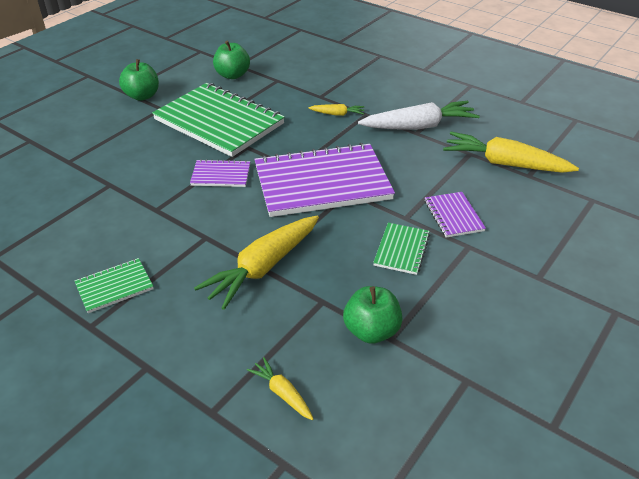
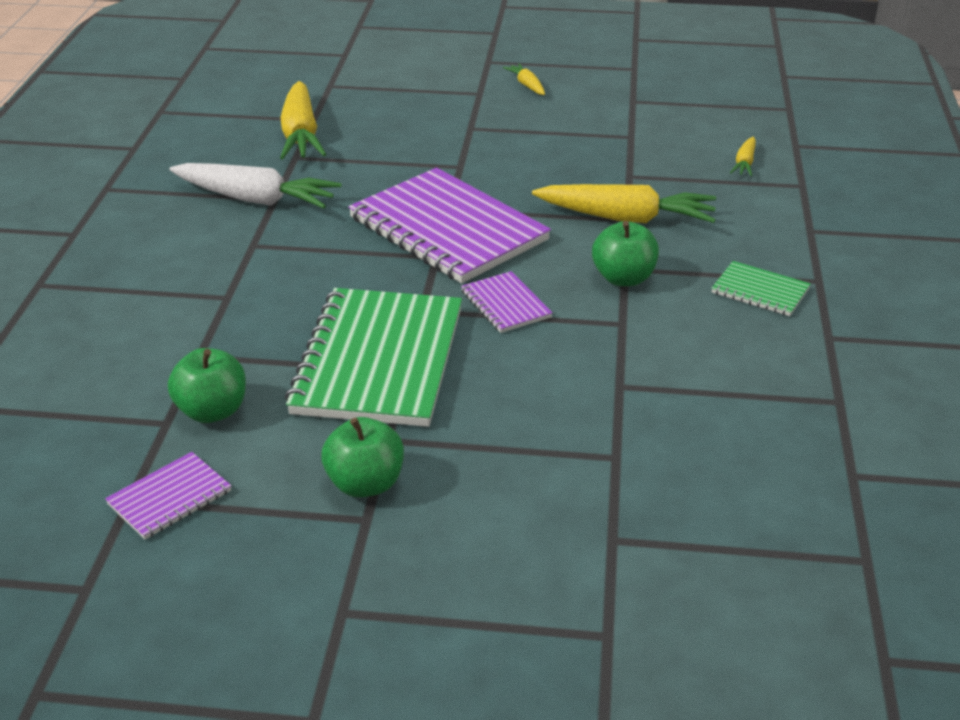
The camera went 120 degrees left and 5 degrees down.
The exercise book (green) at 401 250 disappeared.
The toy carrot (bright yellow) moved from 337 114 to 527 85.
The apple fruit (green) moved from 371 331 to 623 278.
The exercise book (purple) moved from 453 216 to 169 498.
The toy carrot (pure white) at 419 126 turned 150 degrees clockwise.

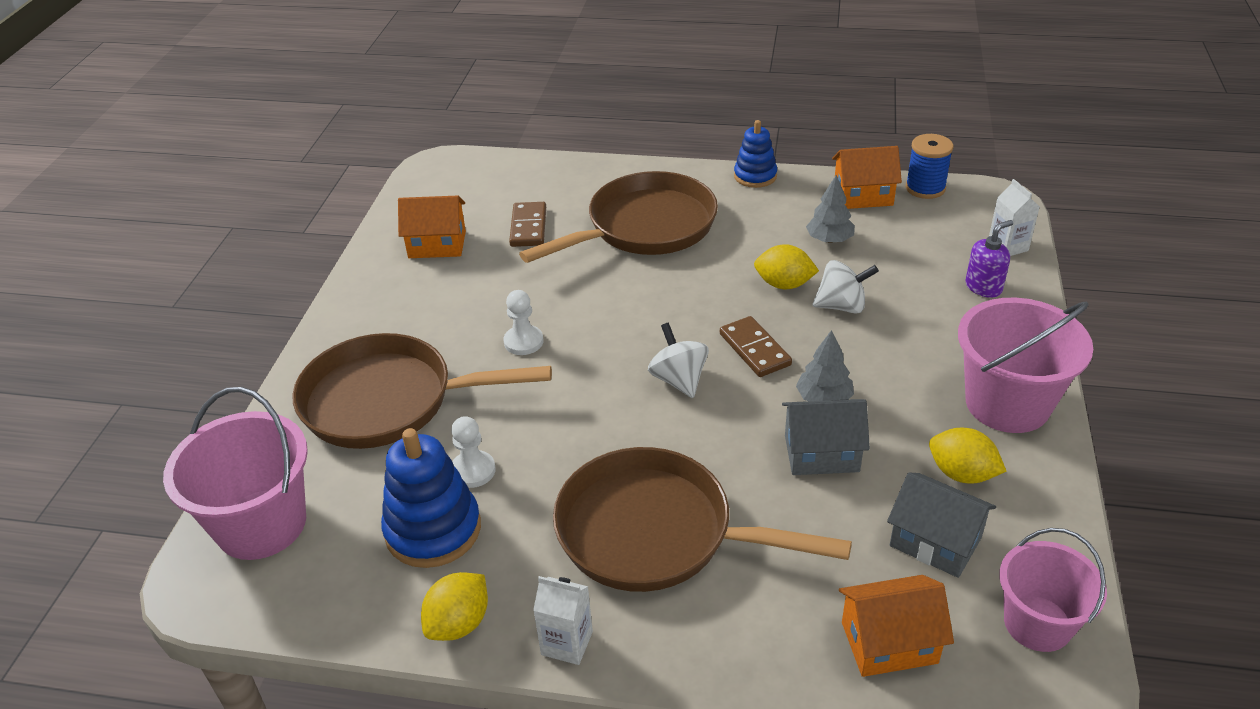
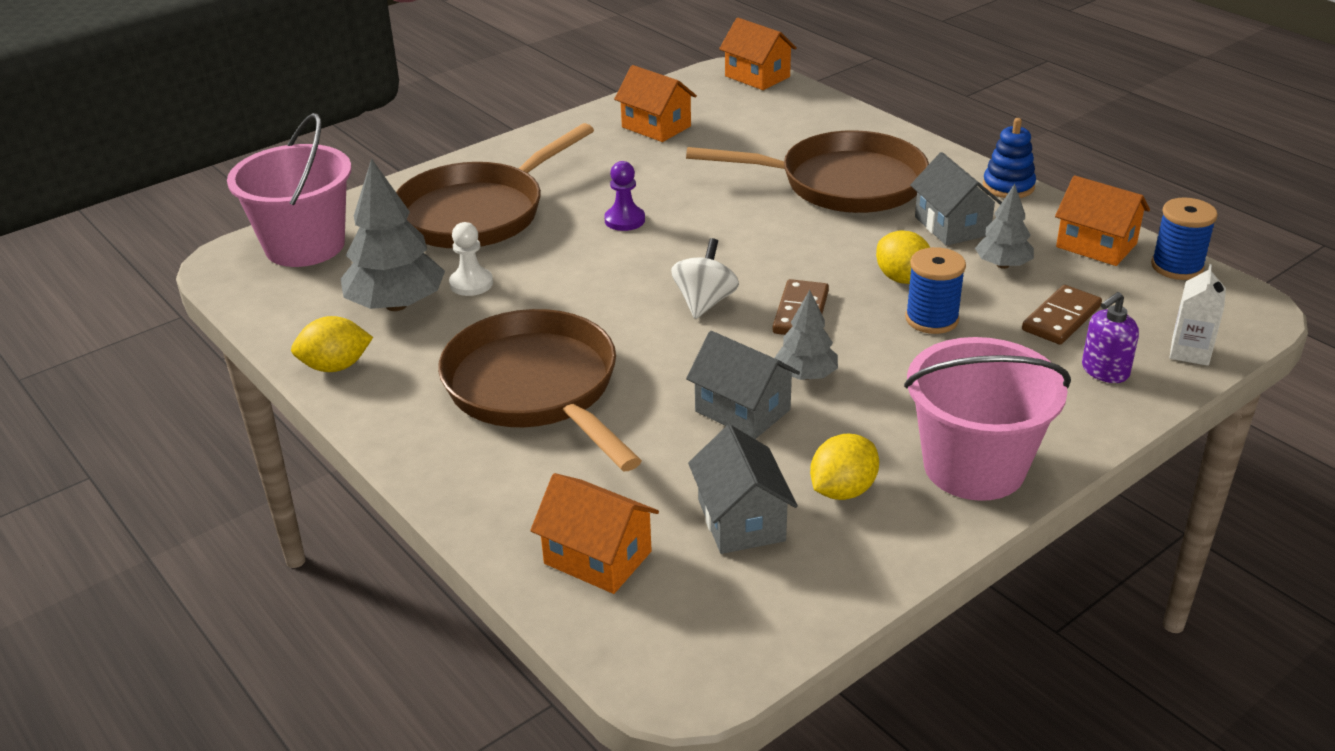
The camera went 40 degrees right and 5 degrees down.
The carton (pure white) at 567 643 disappeared.
The bucket (rosy) at 1037 623 disappeared.
The house (orange) at 757 76 appeared.
The house (gray) at 952 226 appeared.
The domino piece (brown) moved from 528 227 to 1061 318.
The stacking rings (blue) at 433 530 was replaced by the toy tree (gray) at 396 305.
The spinning top (pure white) at 842 306 was replaced by the bobbin (blue) at 931 319.
The pawn (pure white) at 523 342 became the pawn (purple) at 624 220.
The skillet (brown) at 388 401 turned 90 degrees counterclockwise.
The toy lemon (bright yellow) at 961 474 turned 60 degrees clockwise.
The soap pump (purple) at 983 287 turned 135 degrees clockwise.

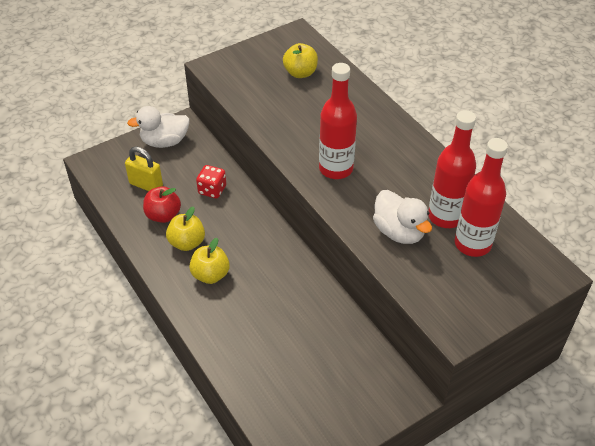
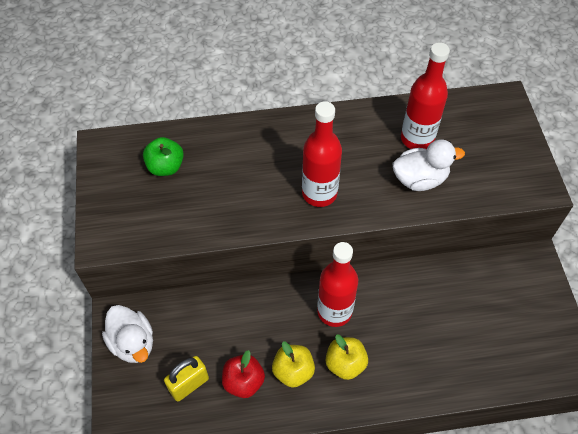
The camera went 65 degrees left and 10 degrees up.
The game die (red) at 212 190 disappeared.
The drink bottle (red) moved from 472 244 to 334 311.
The apple fruit (bright yellow) at 300 73 became the apple fruit (green) at 166 167.
The duck (pure white) at 164 141 turned 45 degrees counterclockwise.

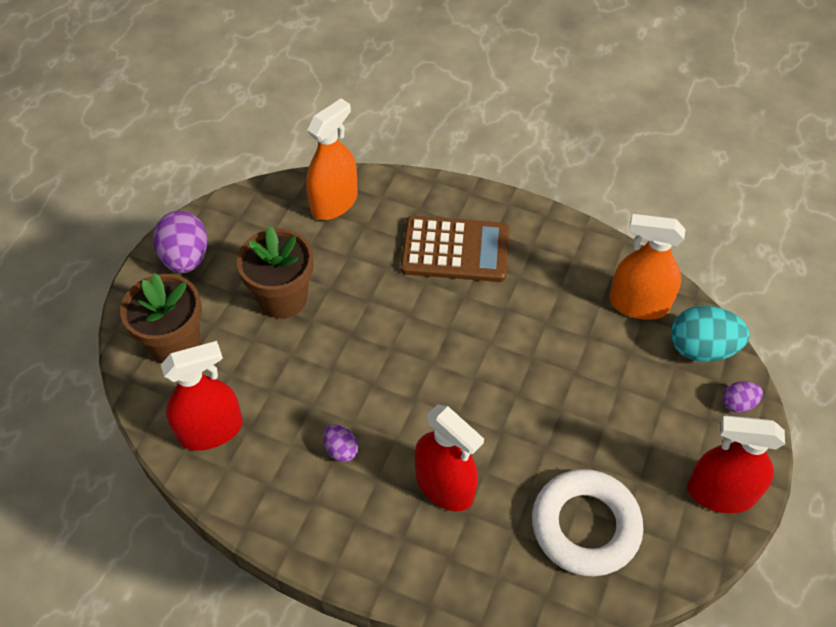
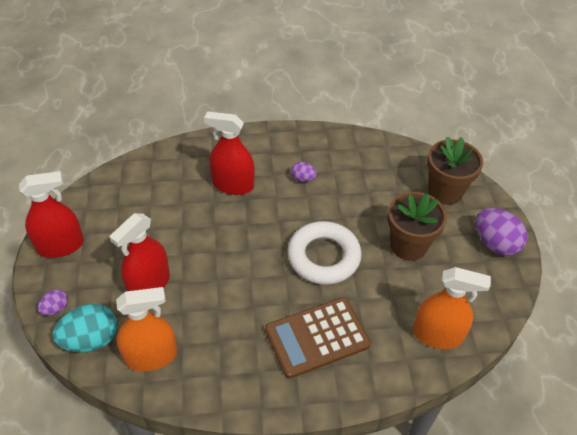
The camera went 150 degrees right and 5 degrees down.
The spray cleaner (red) moved from 211 430 to 149 284.
The ring (pure white) moved from 585 526 to 323 257.
The spray cleaner (orange) at 334 203 turned 90 degrees counterclockwise.

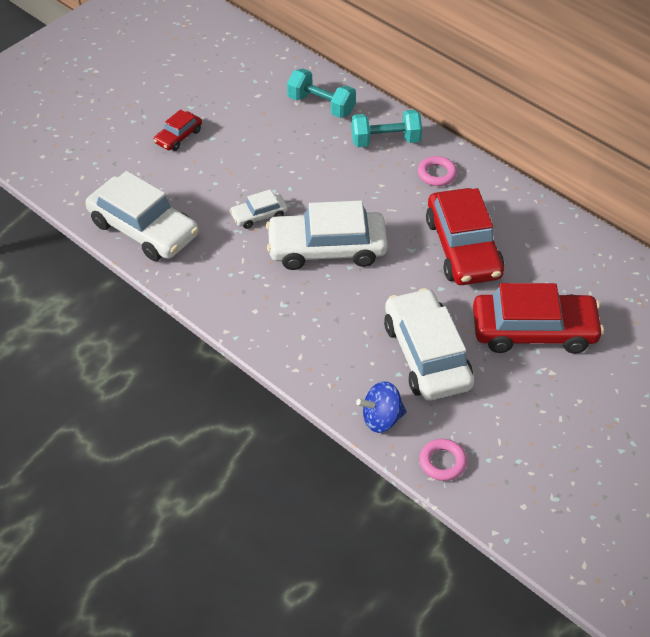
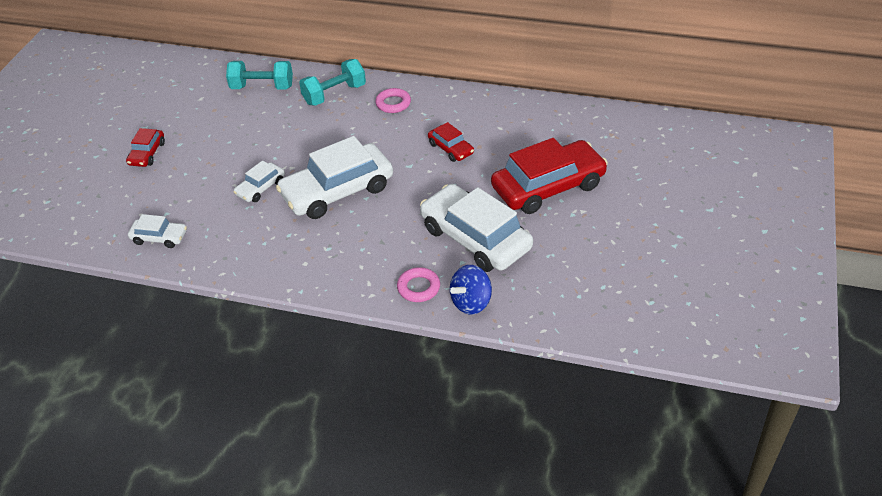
The camera went 25 degrees left and 5 degrees down.
The ring (rosy) moved from 442 462 to 418 288.
The automobile (pure white) at 143 229 changed to 0.48 times the size.
The automobile (red) at 463 248 changed to 0.48 times the size.

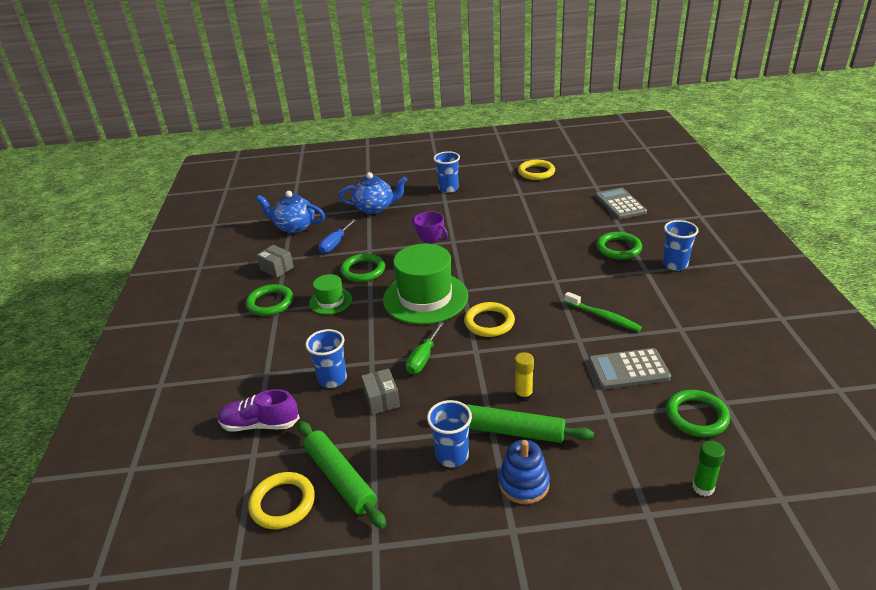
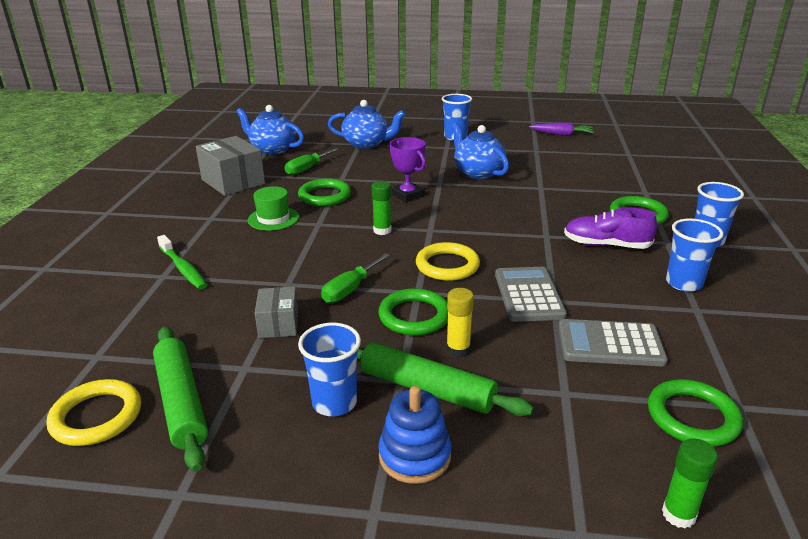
The camera went 10 degrees right and 5 degrees down.
The teapot (blue) at 478 173 appeared.
The lace-up shoe (purple) moved from 260 424 to 606 245.
The ring (green) moved from 270 303 to 414 316.
The beaker (blue) moved from 332 379 to 684 283.
The dental brush (green) moved from 603 317 to 183 268.
The calculator (gray) moved from 620 204 to 528 295.
The hat (green) at 425 298 was replaced by the glue (green) at 382 230.
The ring (bright yellow) at 536 172 was replaced by the toy carrot (purple) at 562 134.
The flat screwdriver (blue) at 335 244 became the flat screwdriver (green) at 307 169.
The package (gray) at 277 268 changed to 1.74 times the size.

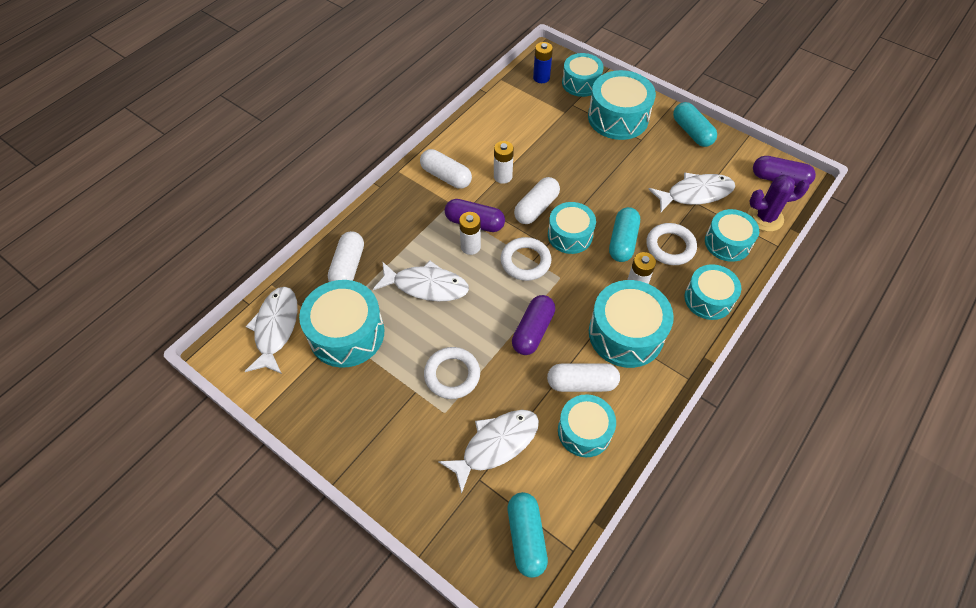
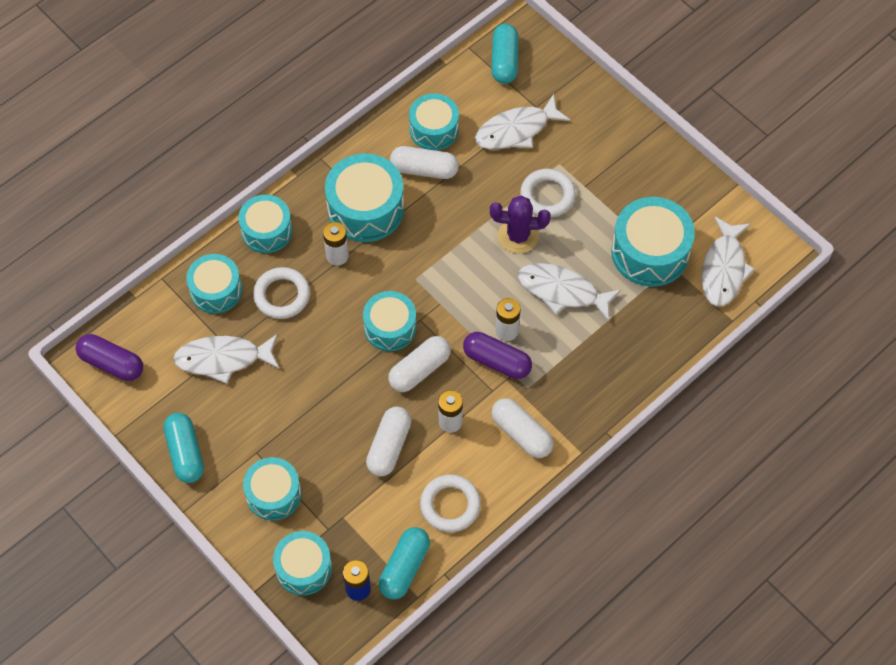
The camera went 170 degrees left and 5 degrees up.
The pill shape (purple) at 533 331 disappeared.
The pill shape (pure white) moved from 348 267 to 389 446.
The ring (pure white) moved from 525 261 to 450 505.
The pill shape (aqua) moved from 622 241 to 404 568.
The cactus (purple) moved from 765 218 to 518 236.
The snare drum (aqua) at 618 117 changed to 0.66 times the size.

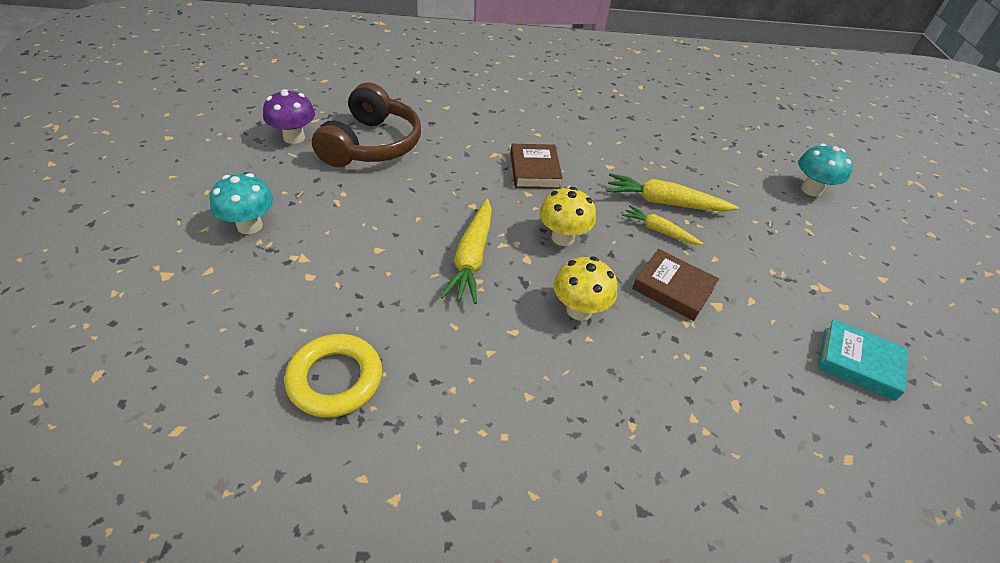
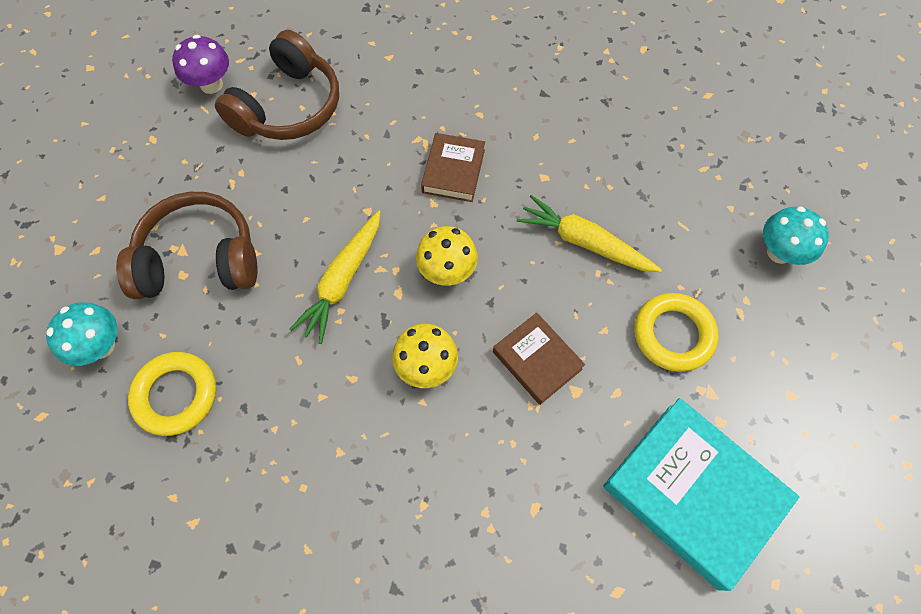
The camera went 20 degrees right and 20 degrees up.
The toy carrot (bright yellow) at 659 231 disappeared.
The over-ear headphones (brown) at 199 259 appeared.
The ring (bright yellow) at 673 334 appeared.
The mushroom (aqua) moved from 250 225 to 101 346.
The book (aqua) at 858 363 changed to 1.84 times the size.

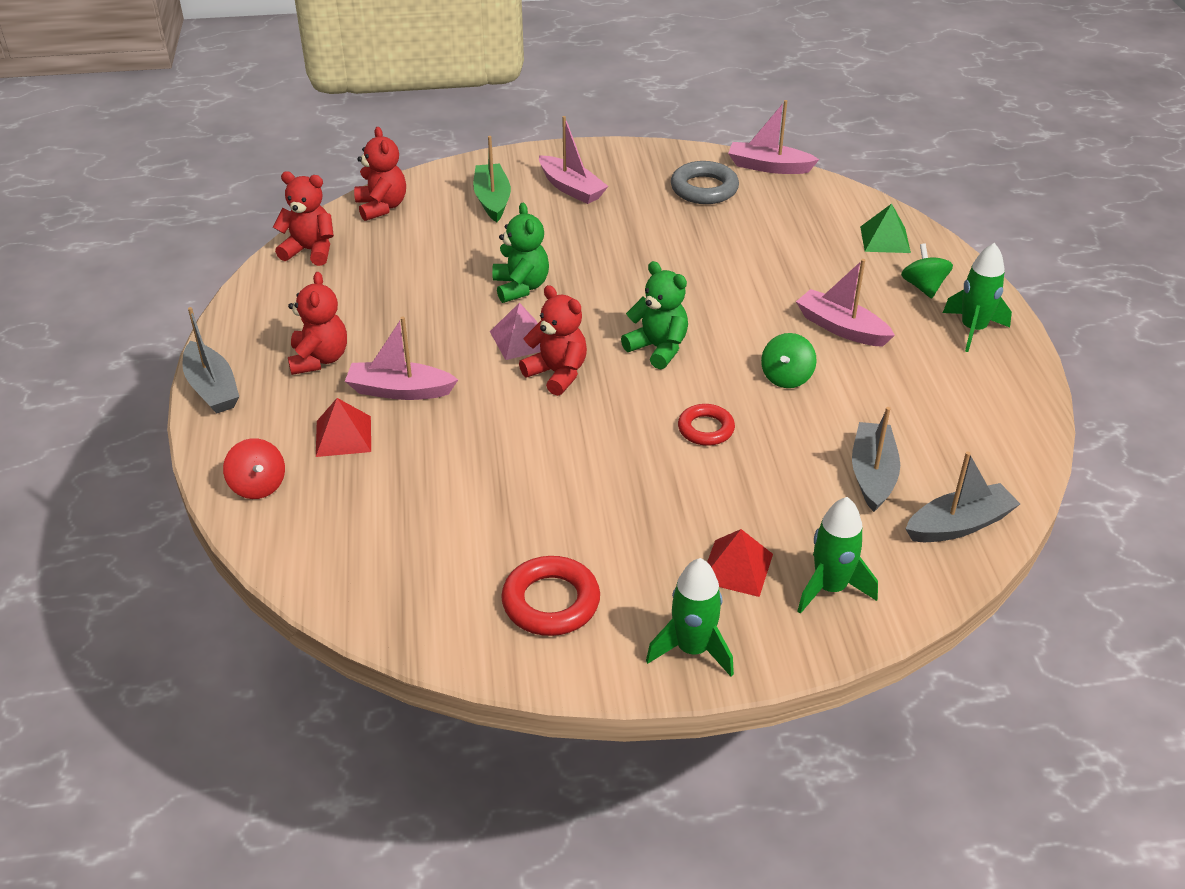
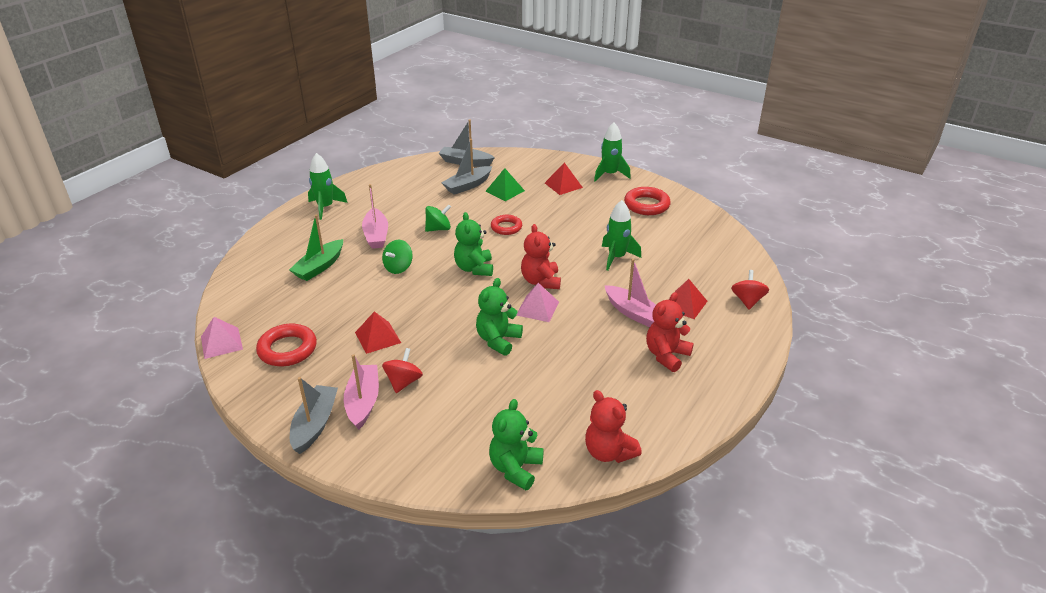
The camera went 140 degrees left and 5 degrees down.
The pyramid (red) at 378 337 appeared.
The spinning top (red) at 403 382 appeared.
The sailboat (gray) moved from 212 388 to 315 425.
The sailboat (green) moved from 492 200 to 319 267.
The toy rocket (green) moved from 830 588 to 617 257.
The pyramid (green) moved from 885 239 to 505 191.
The spinning top (green) moved from 923 287 to 398 268.
The sailboat (rosy) at 769 167 was replaced by the pyramid (rosy) at 221 343.
The teddy (red) at 381 207 became the teddy (green) at 515 469.
The ring (gray) at 704 189 became the ring (red) at 287 349.

